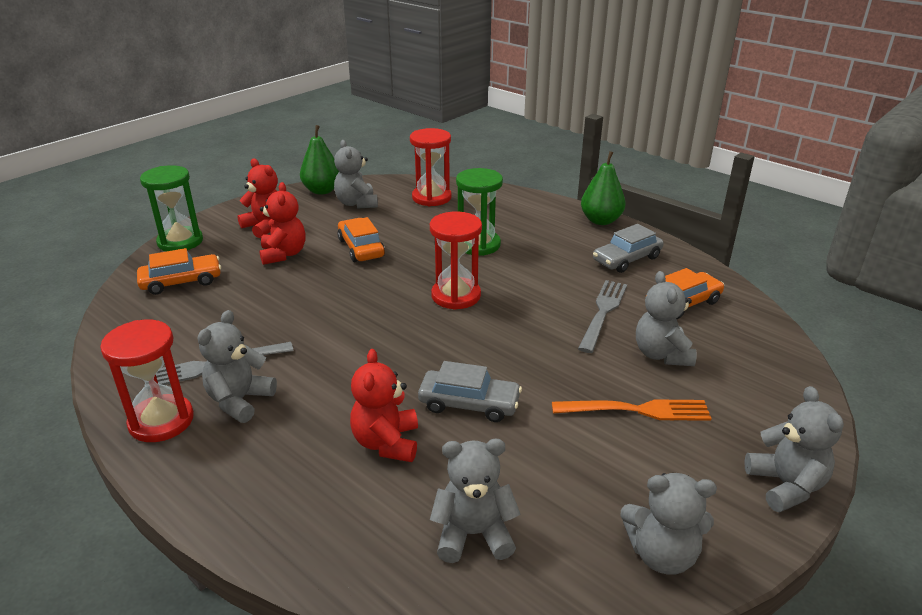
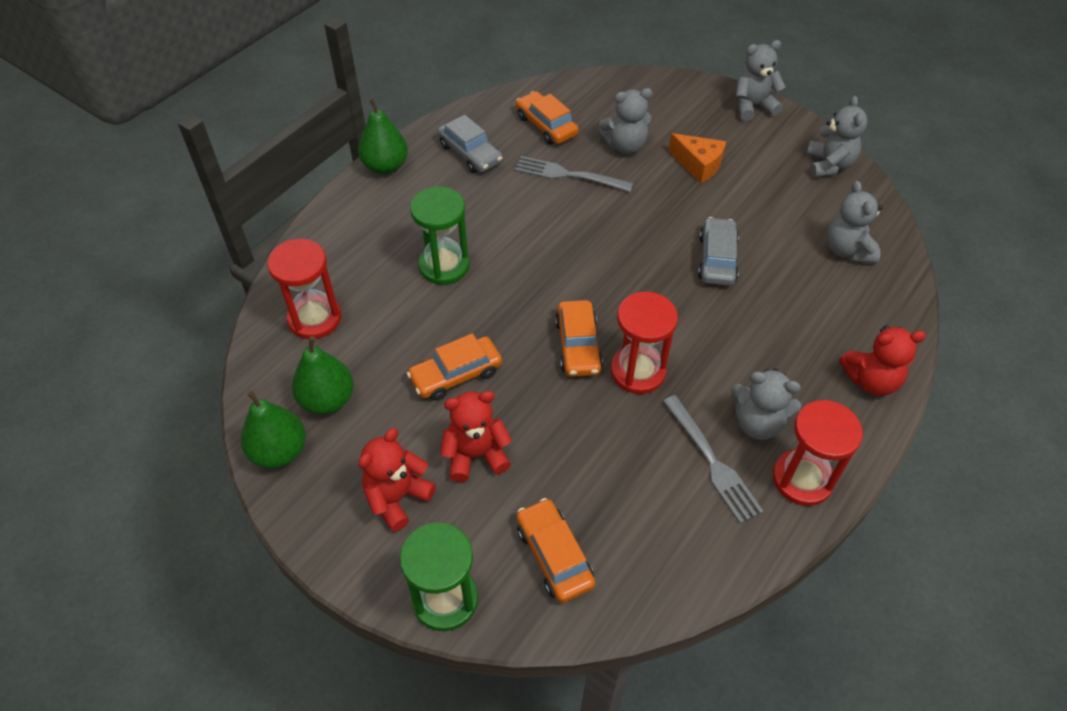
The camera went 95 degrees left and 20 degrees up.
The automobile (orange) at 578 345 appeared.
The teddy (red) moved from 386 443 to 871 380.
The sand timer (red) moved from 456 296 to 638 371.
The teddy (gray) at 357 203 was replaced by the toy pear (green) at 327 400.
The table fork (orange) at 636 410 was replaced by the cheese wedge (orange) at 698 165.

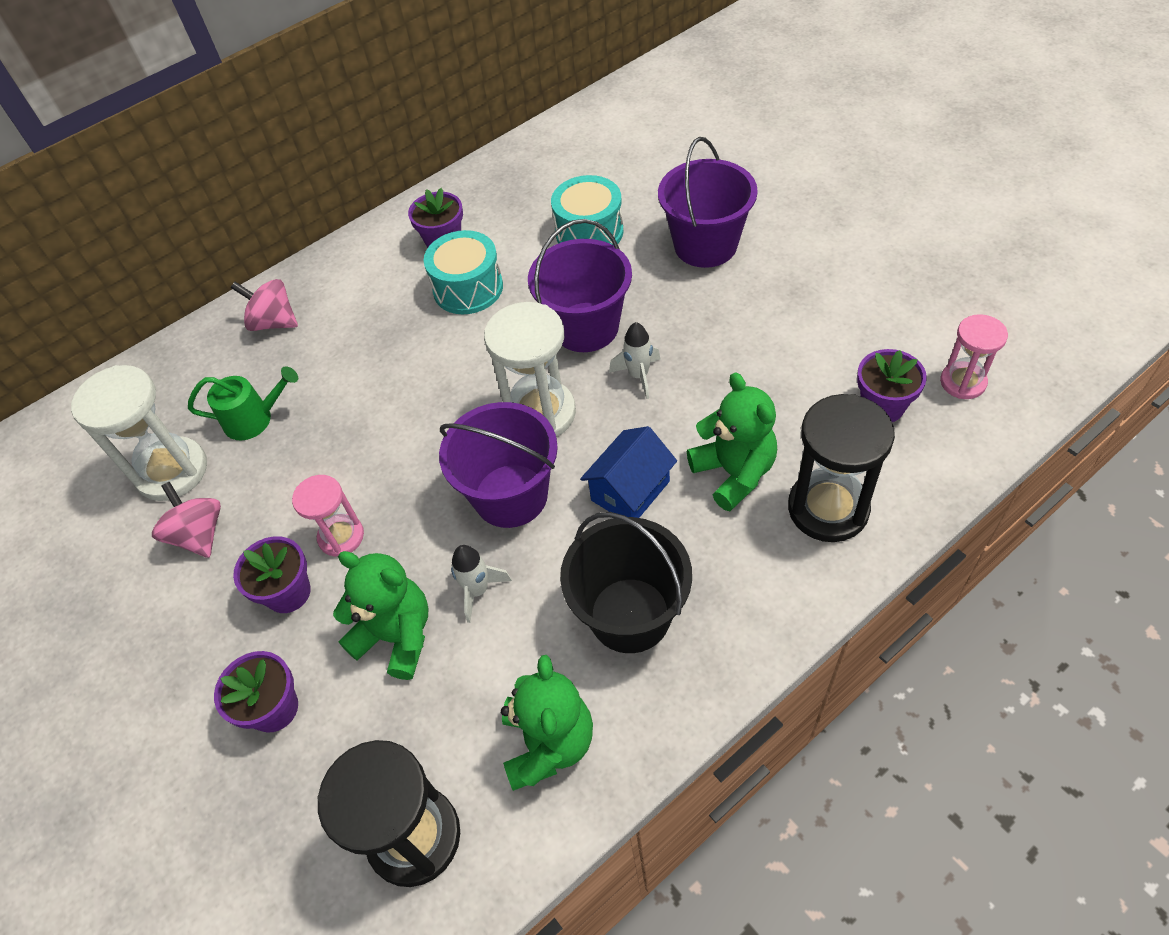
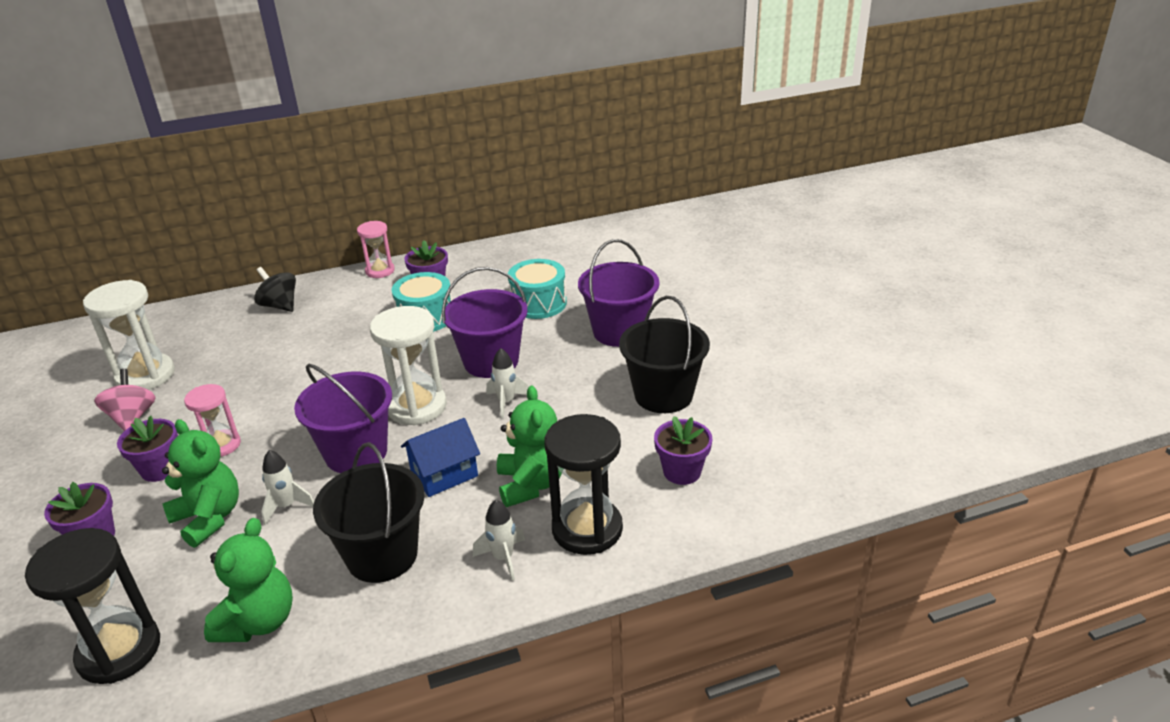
The camera went 15 degrees right and 20 degrees down.
The sprinkling can (green) at 254 419 disappeared.
The toy rocket (pure white) at 503 558 appeared.
The bucket (black) at 663 395 appeared.
The sand timer (rosy) moved from 963 382 to 380 271.
The spinning top (rosy) at 274 322 became the spinning top (black) at 280 305.

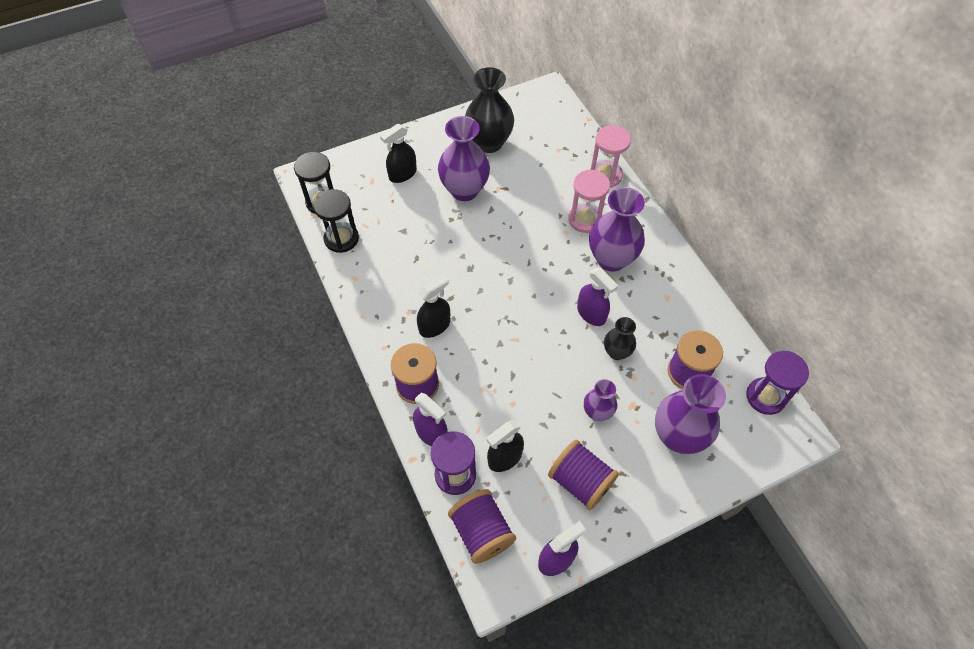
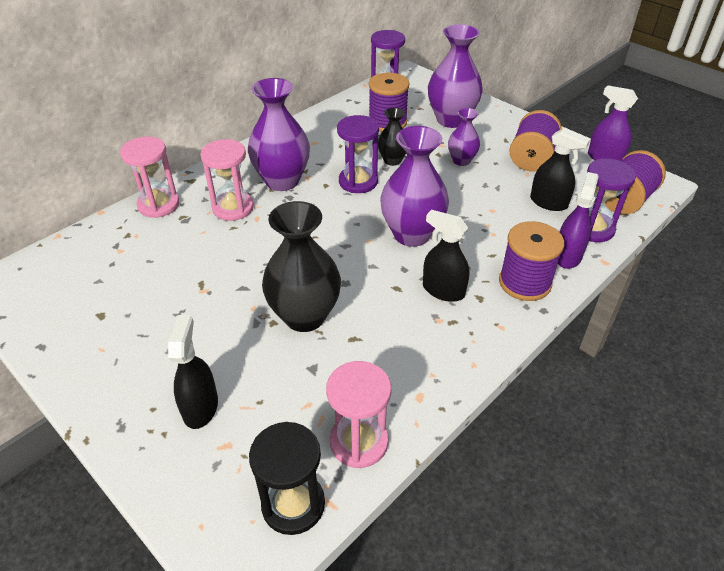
The camera went 110 degrees left and 15 degrees down.
The tall vase (purple) moved from 464 190 to 412 234.
The tall vase (black) moved from 489 143 to 304 316.
The spray cleaner (purple) at 591 314 was replaced by the sand timer (purple) at 358 182.
The sand timer (black) at 341 238 became the sand timer (rosy) at 359 442.
The spray cleaner (black) at 402 174 turned 120 degrees counterclockwise.

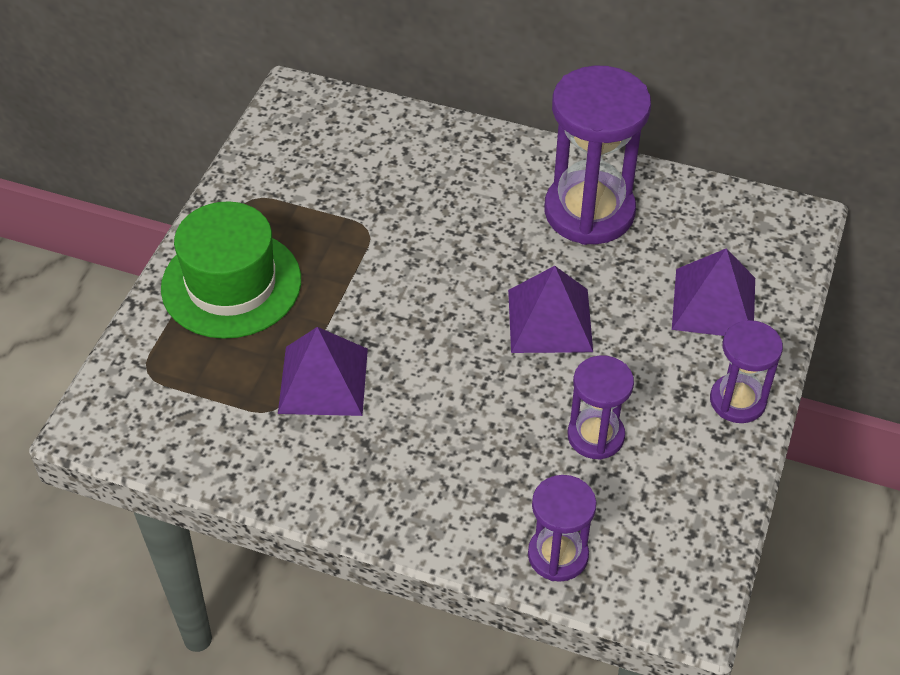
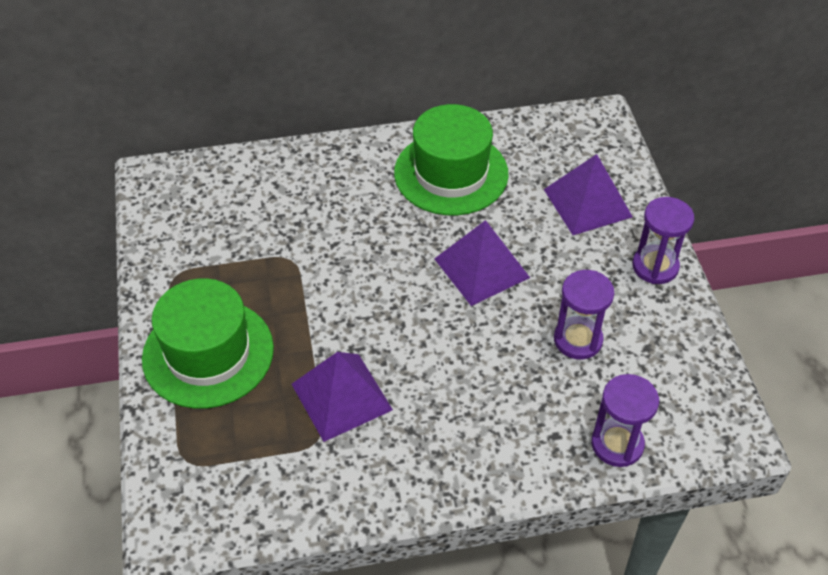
The camera went 30 degrees left and 0 degrees up.
The sand timer (purple) at 589 212 was replaced by the hat (green) at 451 173.

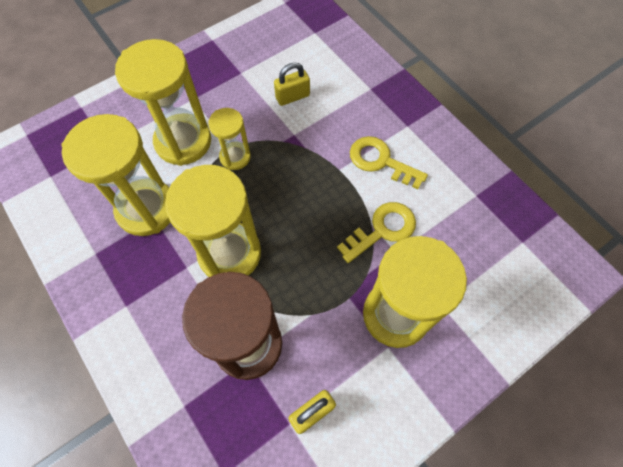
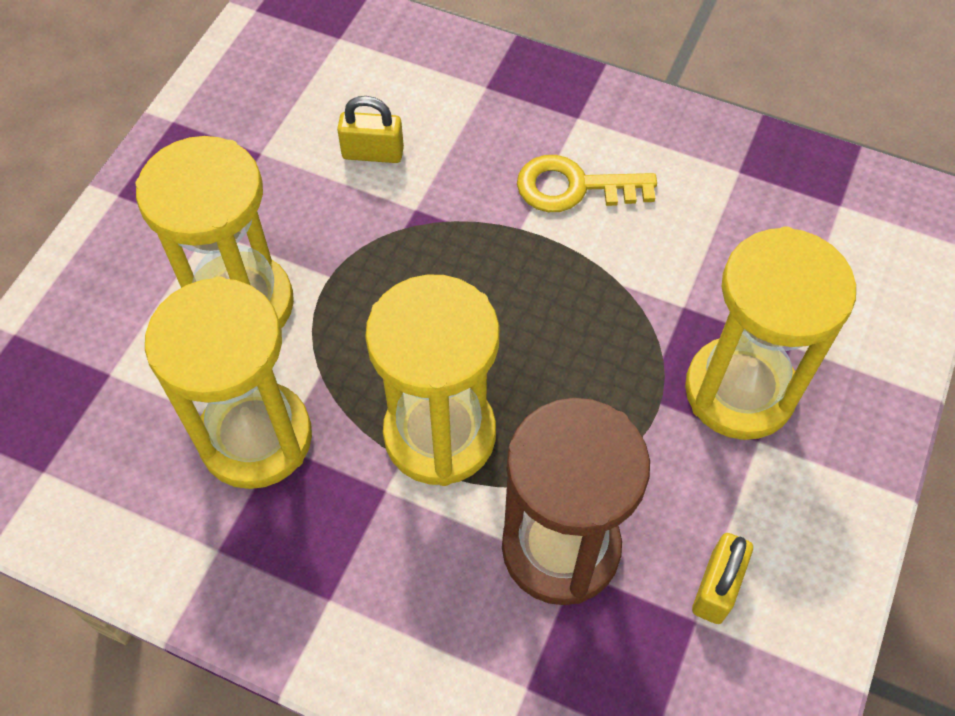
The camera went 30 degrees left and 5 degrees down.
The sand timer (bright yellow) at 235 157 disappeared.
The key (bright yellow) at 382 230 disappeared.
The small lock (bright yellow) at 292 97 turned 60 degrees clockwise.

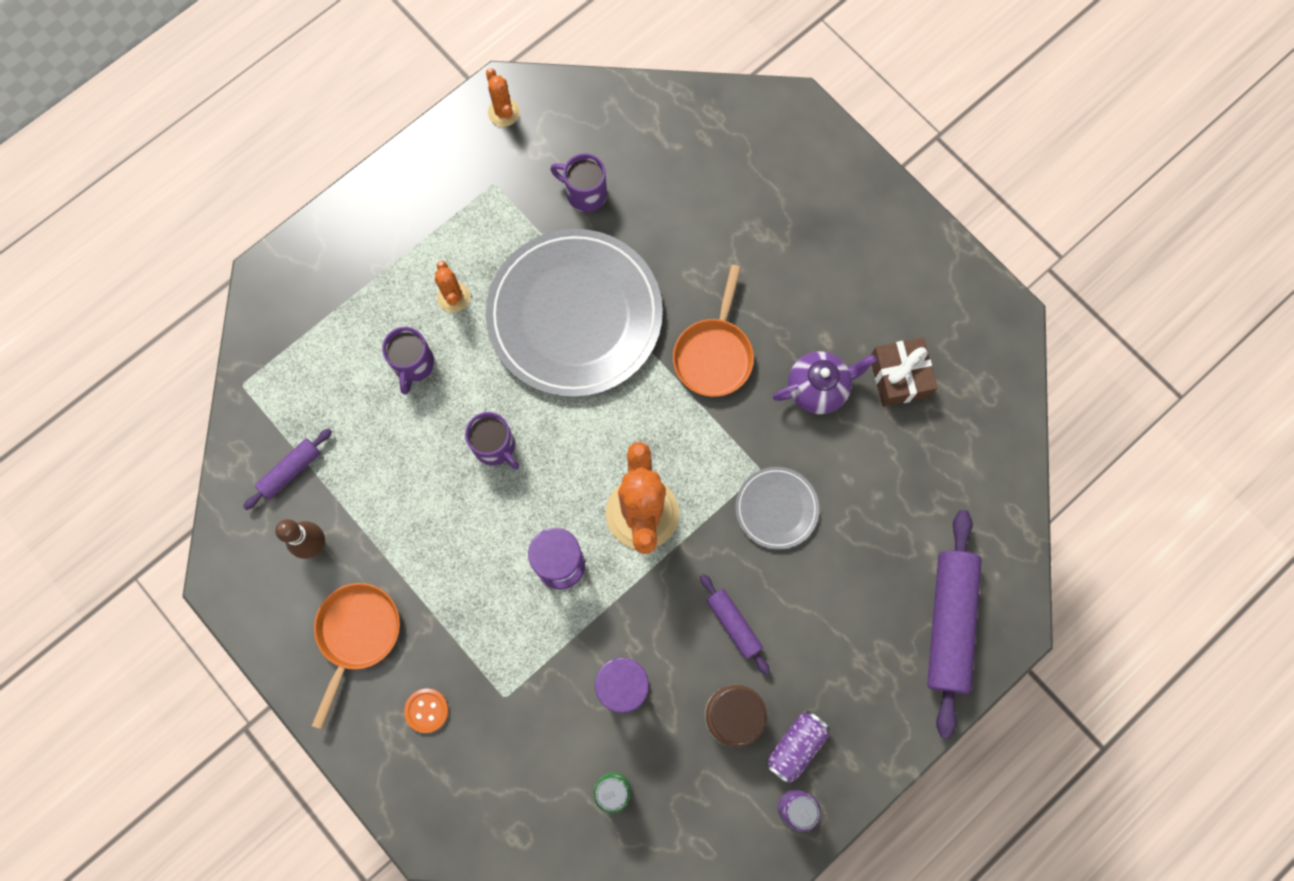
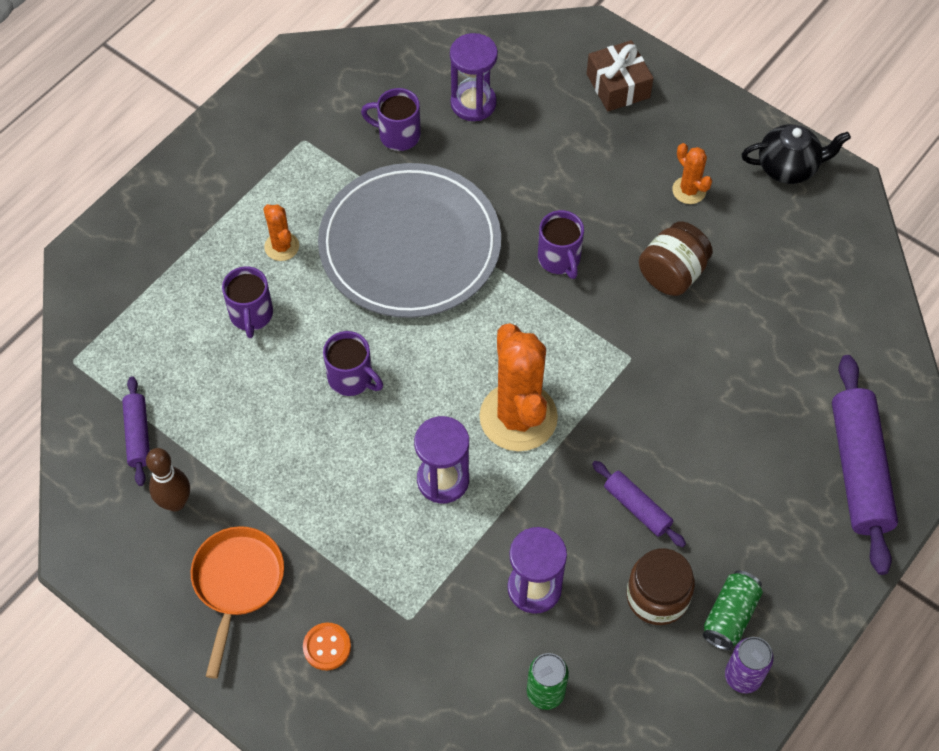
The camera went 10 degrees left and 15 degrees down.
The plate (gray) at 776 508 disappeared.
The sand timer (purple) at 473 103 appeared.
The teapot (black) at 788 167 appeared.
The cactus (orange) moved from 504 112 to 689 190.
The gift (brown) moved from 899 377 to 618 86.
The skillet (orange) at 714 354 was replaced by the mug (purple) at 560 259.
The teapot (purple) at 818 388 was replaced by the jar (brown) at 672 274.
The can (purple) at 795 746 became the can (green) at 729 616.
The rolling pin (purple) at 291 471 turned 45 degrees counterclockwise.

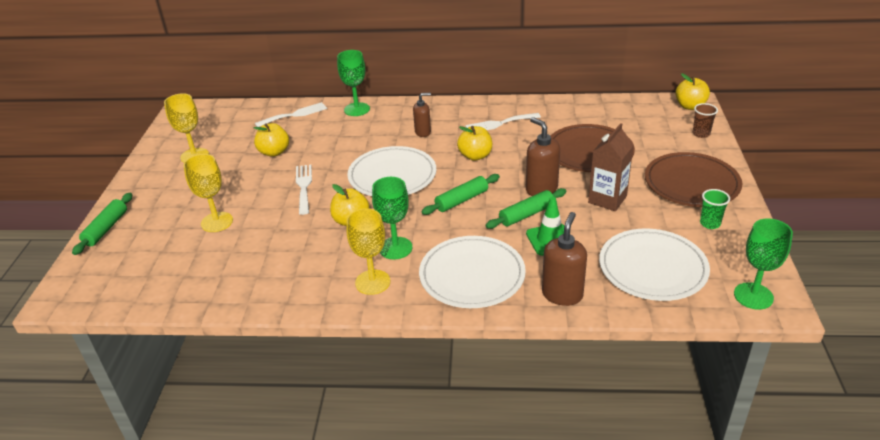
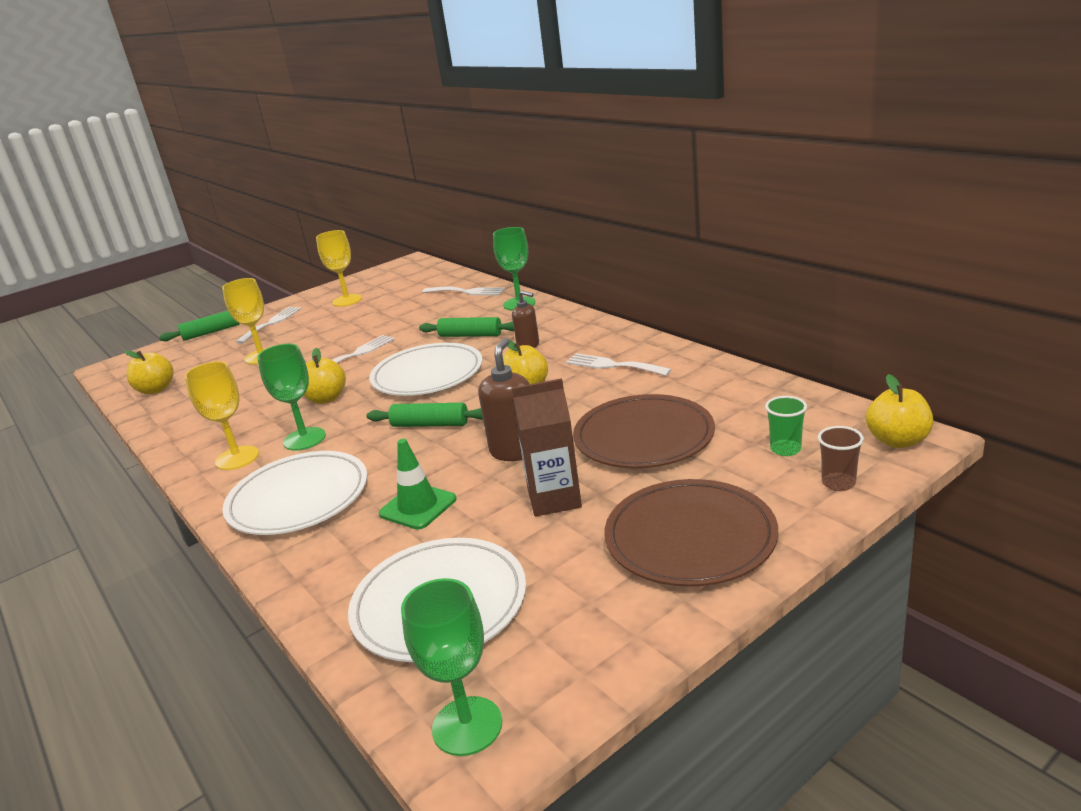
The camera went 50 degrees right and 10 degrees down.
The soap pump (brown) at 562 294 disappeared.
The table fork (pure white) at 271 323 appeared.
The apple fruit (bright yellow) moved from 274 152 to 156 390.
The rolling pin (green) moved from 526 214 to 470 335.
The beaker (green) moved from 710 223 to 785 449.

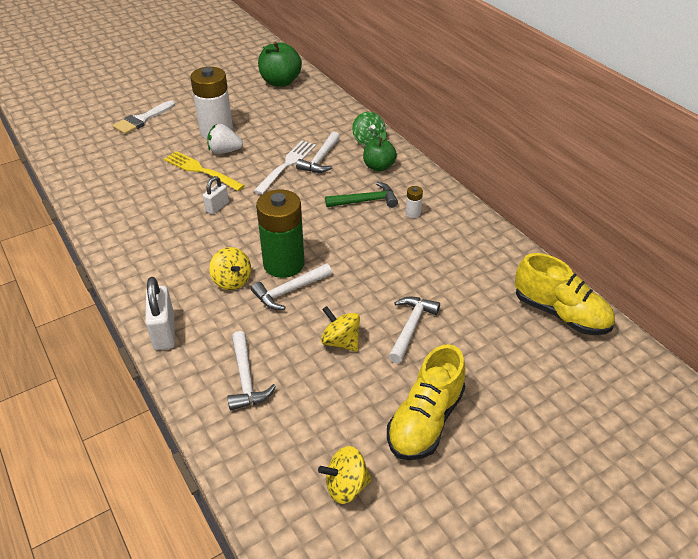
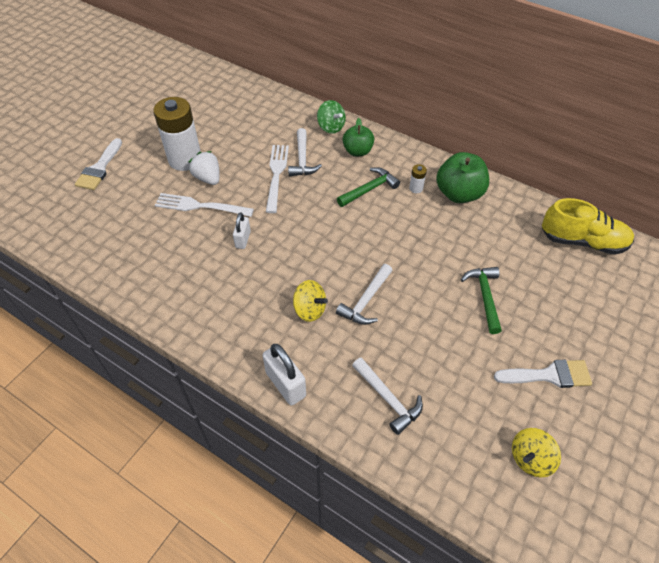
The camera went 25 degrees left and 10 degrees up.
The AA battery (green) at 284 264 disappeared.
The spinning top (bright yellow) at 341 341 disappeared.
The apple fruit (green) moved from 280 82 to 459 194.
The lace-up shoe (bright yellow) at 425 420 was replaced by the brush (pure white) at 549 375.
The table fork (bright yellow) at 201 170 became the table fork (pure white) at 200 206.
The claw hammer (pure white) at 411 327 became the claw hammer (green) at 484 297.
The berry (pure white) at 224 151 turned 75 degrees clockwise.

